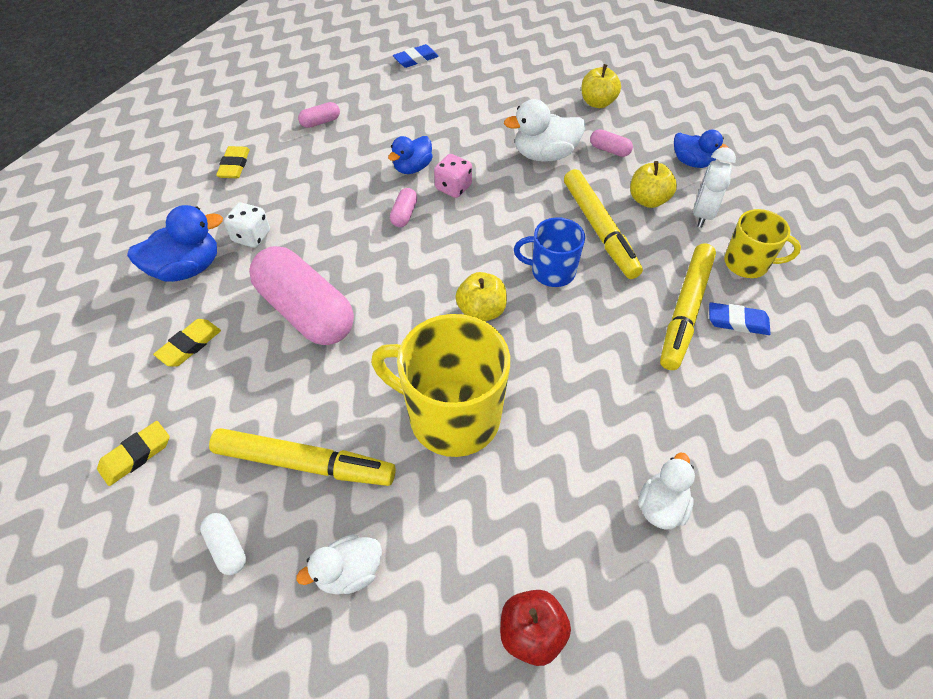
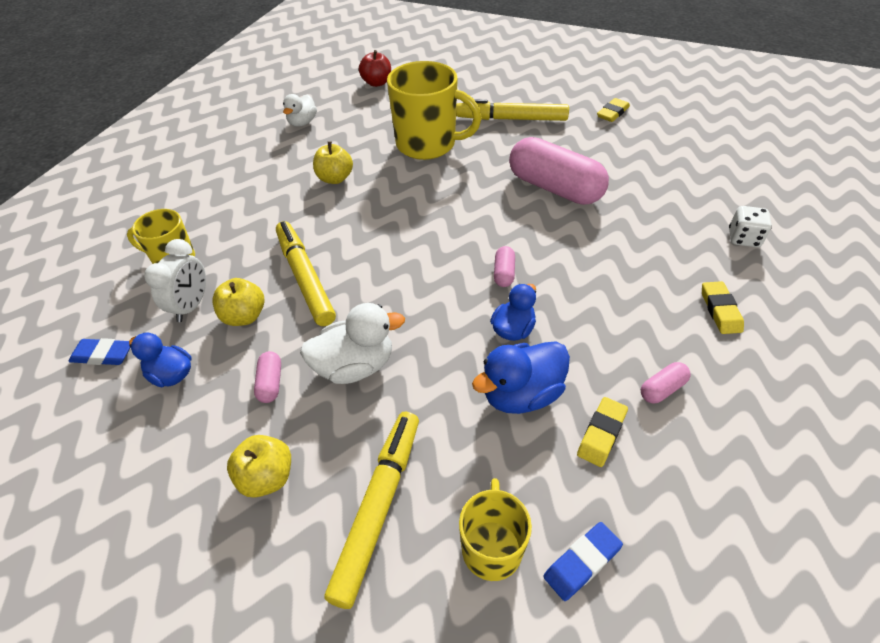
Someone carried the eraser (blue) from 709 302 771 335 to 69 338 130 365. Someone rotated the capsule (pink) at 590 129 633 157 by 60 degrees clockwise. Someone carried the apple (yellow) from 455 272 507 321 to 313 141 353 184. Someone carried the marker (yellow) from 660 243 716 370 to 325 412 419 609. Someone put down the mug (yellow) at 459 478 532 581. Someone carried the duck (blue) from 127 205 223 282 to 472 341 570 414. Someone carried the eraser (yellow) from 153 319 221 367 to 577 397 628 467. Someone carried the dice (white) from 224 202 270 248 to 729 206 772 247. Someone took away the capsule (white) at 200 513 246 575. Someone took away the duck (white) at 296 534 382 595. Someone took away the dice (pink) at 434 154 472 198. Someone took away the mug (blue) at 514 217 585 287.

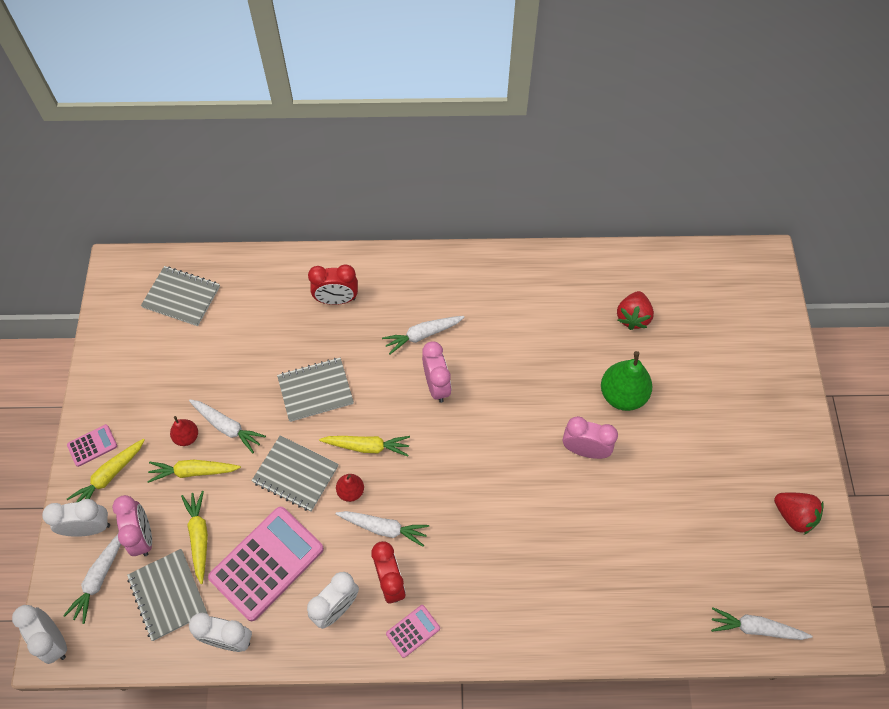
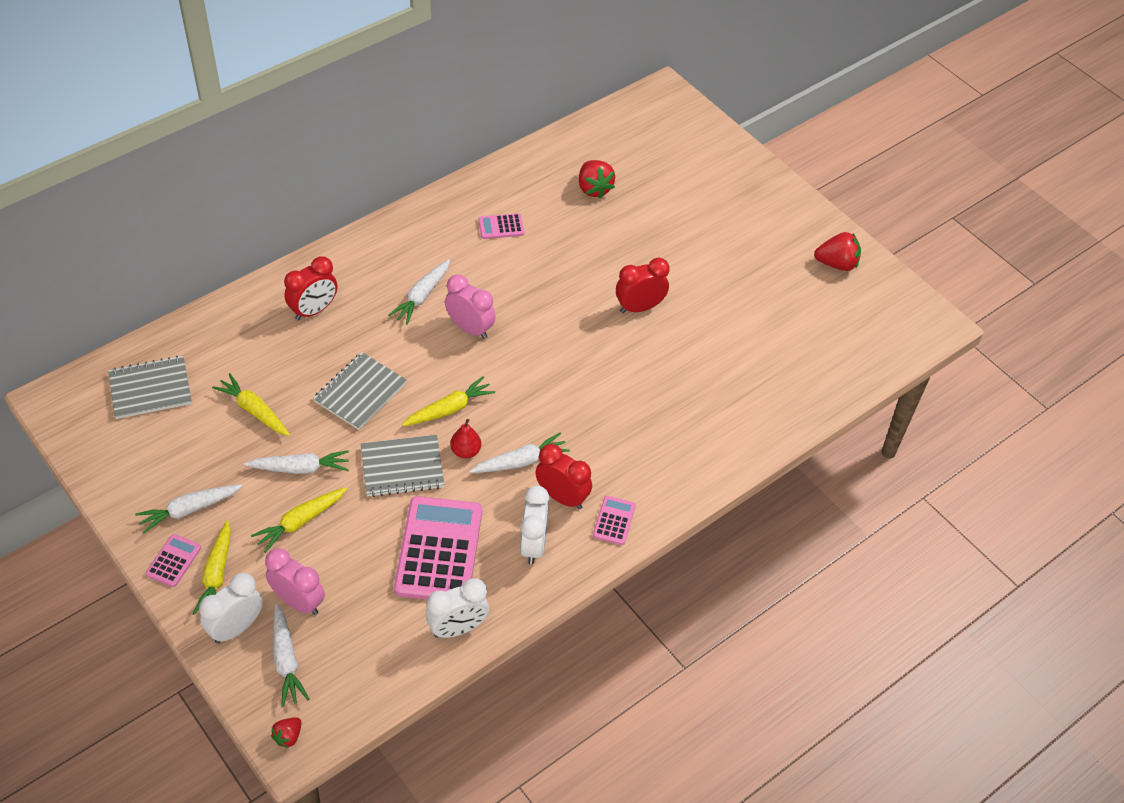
Someone carried the carrot (white) from 711 608 812 640 to 135 485 242 534. Someone carried the carrot (yellow) from 181 491 208 584 to 212 373 290 436. Someone swapped the clock (white) at 12 605 67 664 for the strawberry (red) at 271 717 302 748. Someone put down the calculator (pink) at 478 213 524 239. Someone repainted the clock (pink) at 563 416 618 459, which became the clock (red) at 616 258 669 313. Someone took away the notebook (grey) at 127 549 208 641. Someone took away the pear (red) at 170 416 198 446. Someone took away the pear (green) at 601 351 652 411.

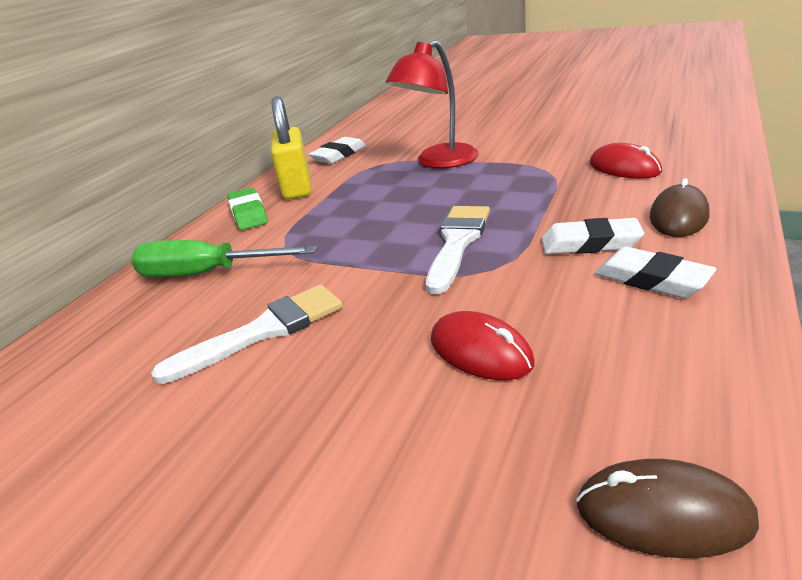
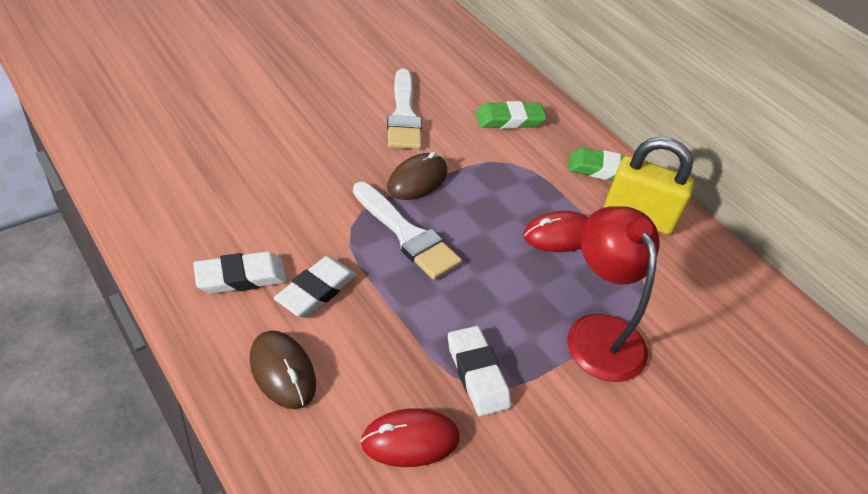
Someone carried the mouse (brown) from 576 459 759 558 to 387 152 447 200. Someone carried the eraser (white) from 309 137 366 164 to 448 326 511 416. Someone swapped the screwdriver (green) at 131 240 317 277 for the eraser (green) at 476 101 547 129. Someone carried the mouse (red) from 431 311 535 380 to 523 211 588 252.

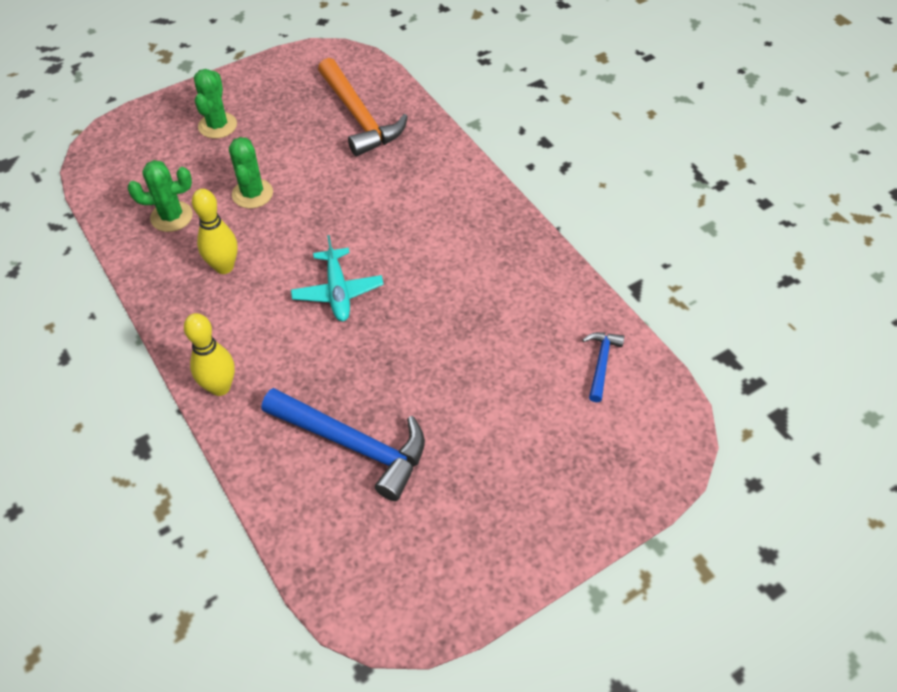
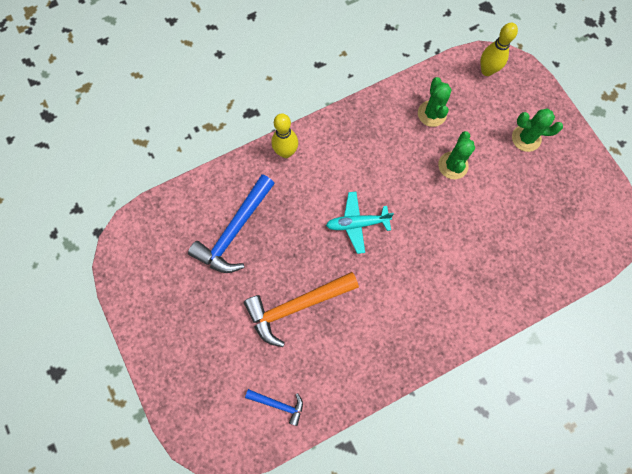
Someone carried the hammer (orange) from 318 58 408 156 to 244 272 359 347. Someone rotated the cactus (green) at 229 137 273 208 by 75 degrees counterclockwise. Someone carried the bowling pin (yellow) from 192 189 238 274 to 480 23 518 76.

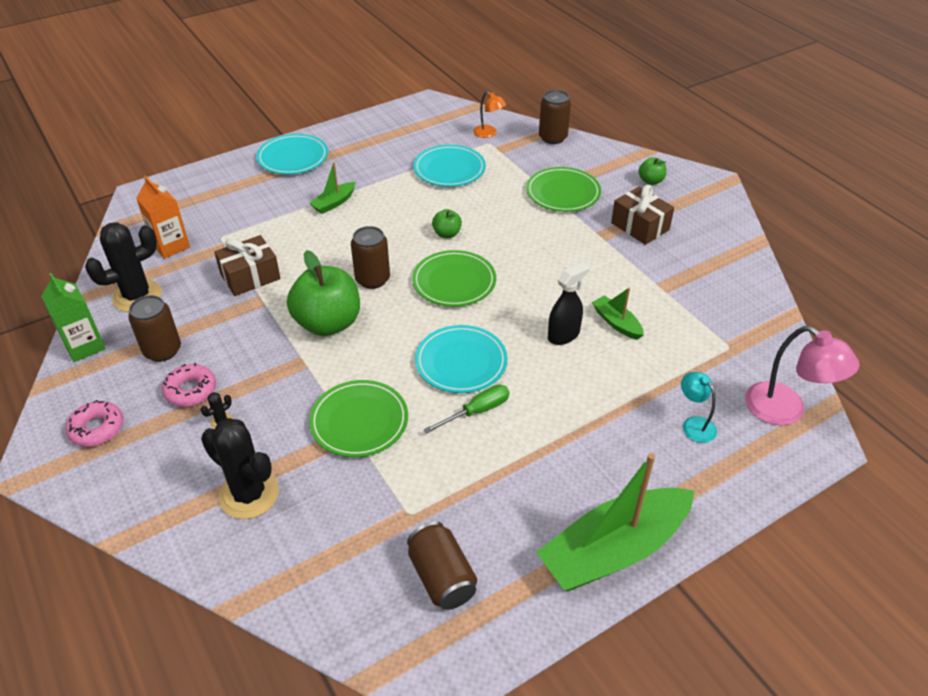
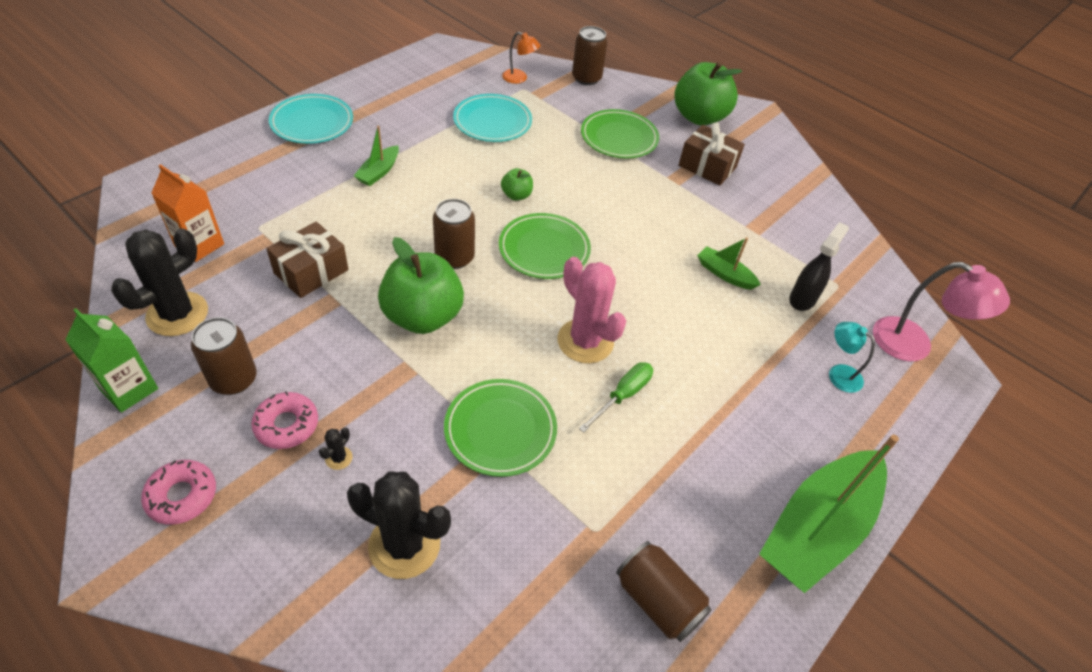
Someone swapped the plate (turquoise) at 415 325 508 393 for the cactus (pink) at 558 257 626 363. Someone scaled the apple (green) at 639 157 666 185 by 2.16. Someone carried the spray bottle (black) from 548 262 590 345 to 789 222 849 311.

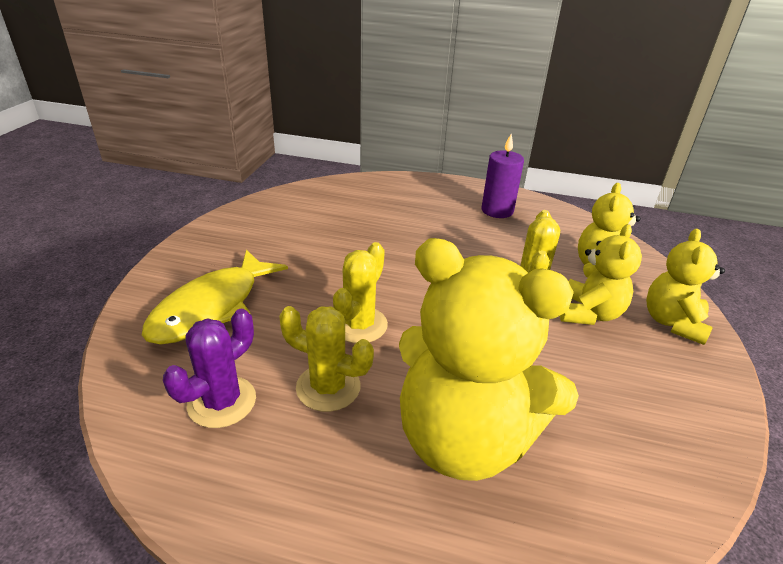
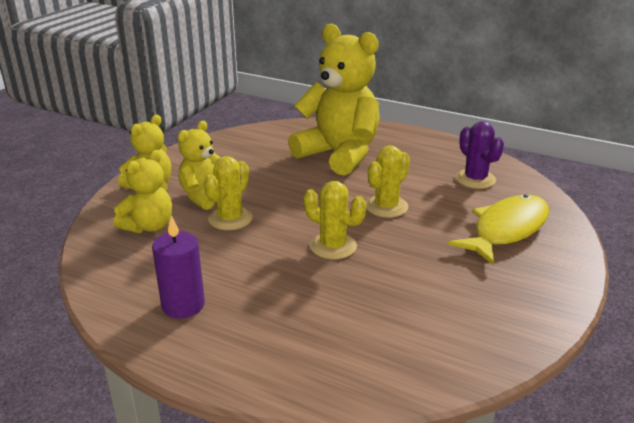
Someone carried the cactus (yellow) from 279 306 374 412 to 304 181 366 260. Someone rotated the cactus (purple) at 163 309 256 428 by 75 degrees counterclockwise.

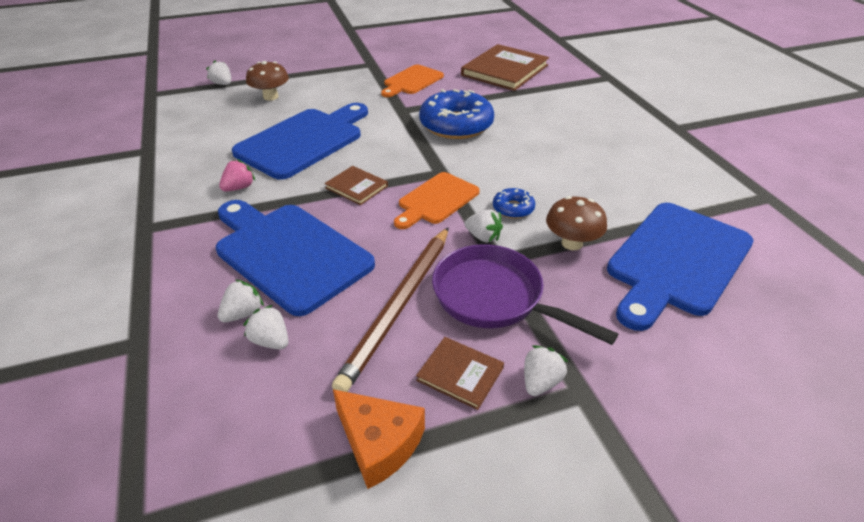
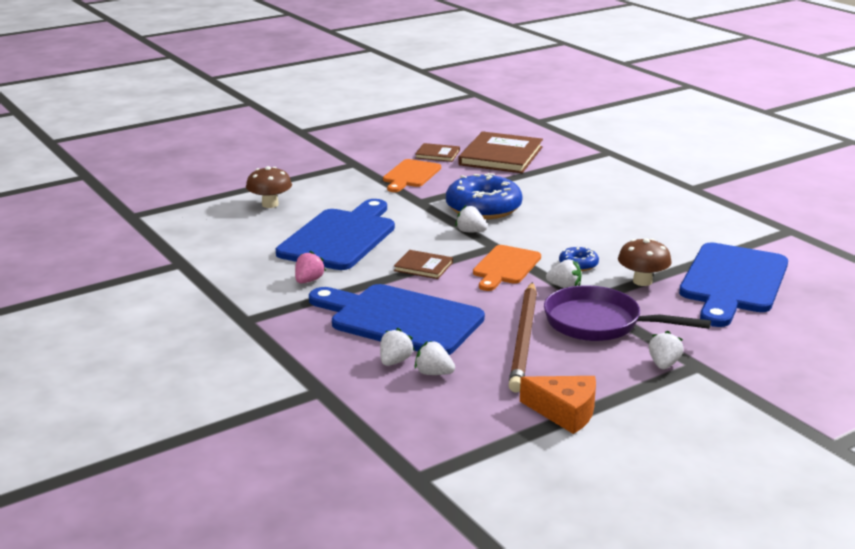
Someone carried the book (brown) from 416 337 504 410 to 415 143 460 162. Someone carried the strawberry (white) from 206 60 231 85 to 455 205 487 232.

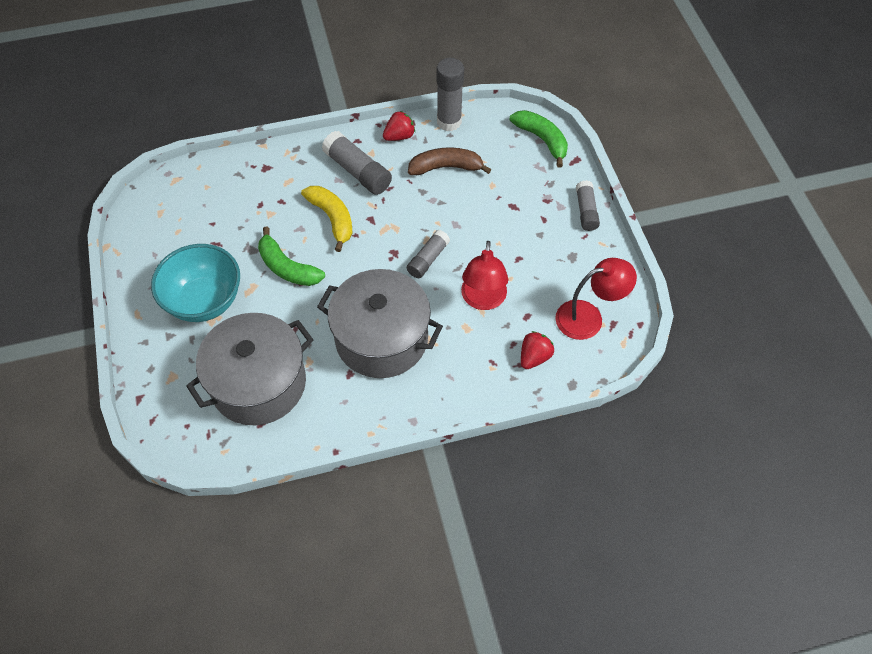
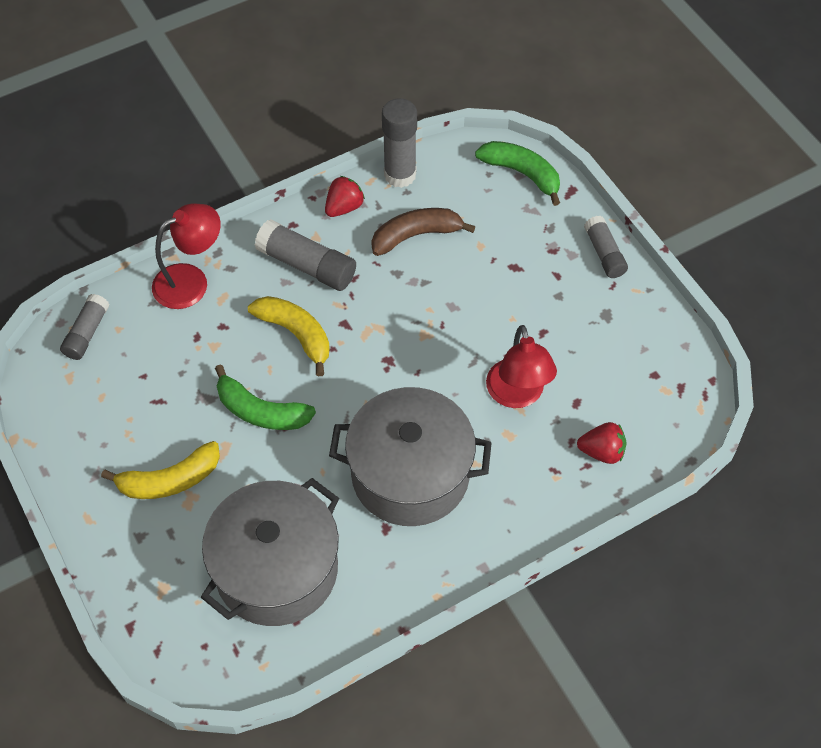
Someone carried the glue stick (grey) from 407 230 450 278 to 60 294 110 360. Someone swapped the bowl (turquoise) at 151 244 240 322 for the banana (yellow) at 101 441 220 499. Someone carried the lamp (red) from 555 258 637 340 to 152 204 221 309. Someone rotated the strawberry (red) at 521 331 554 369 by 75 degrees clockwise.

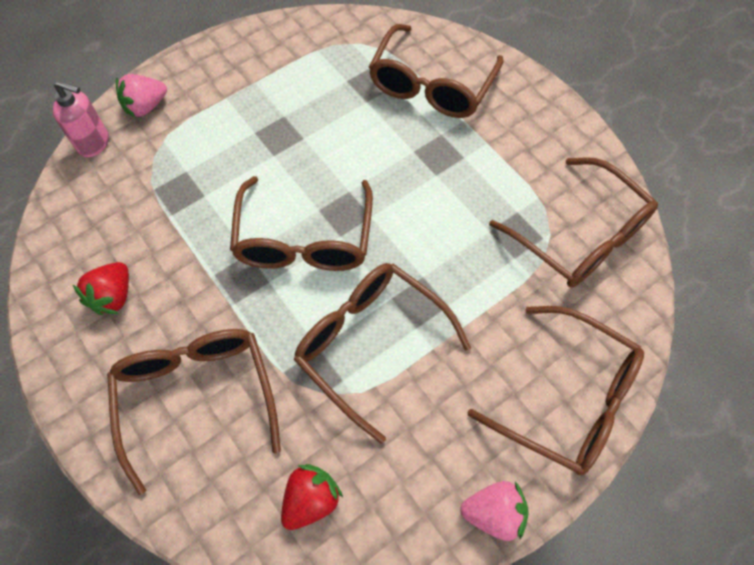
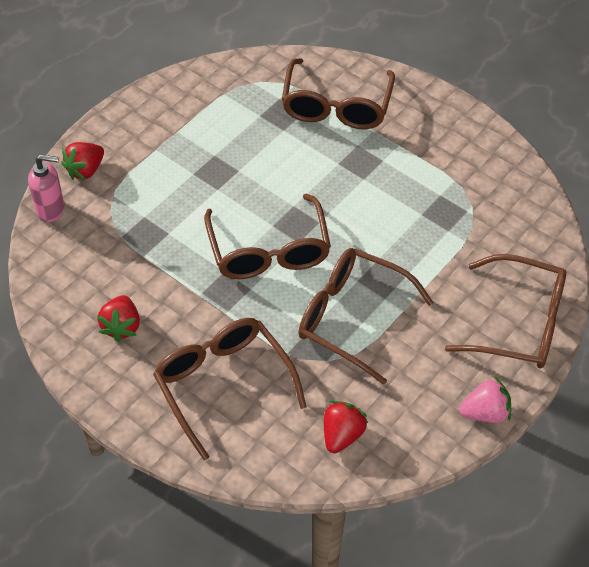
Someone repainted the strawberry (pink) at 116 74 167 118, which became the strawberry (red) at 61 142 104 181. Someone took away the glasses (brown) at 489 157 658 288.

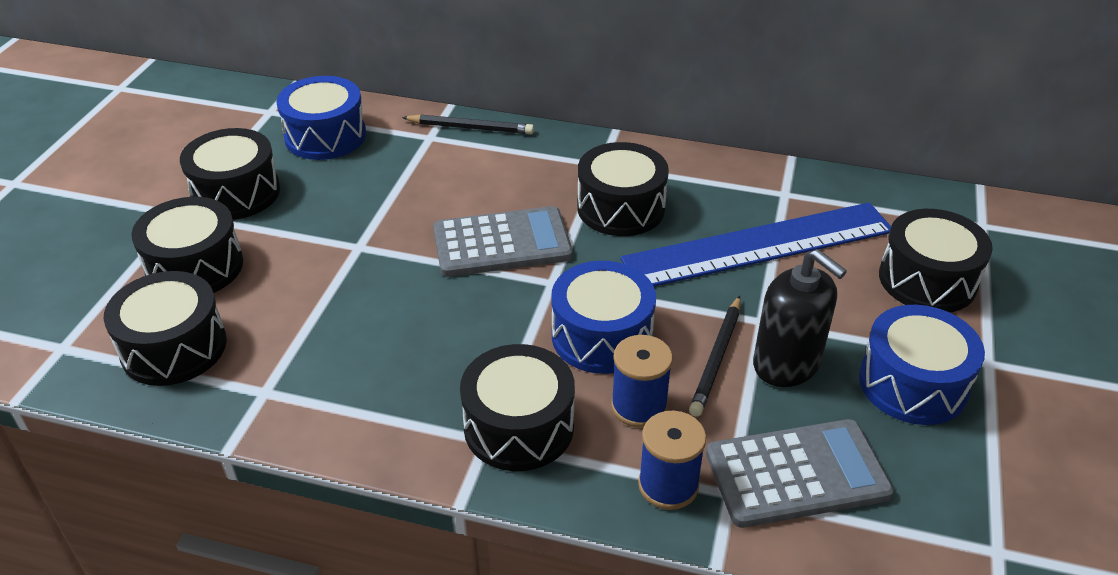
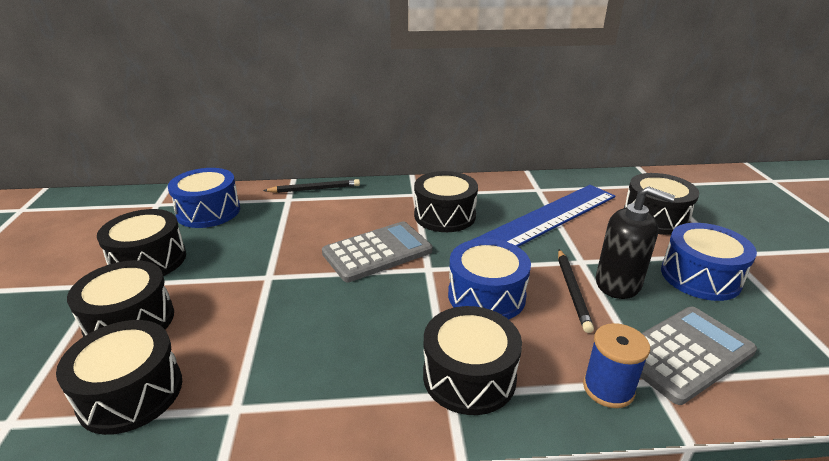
Someone took away the spool (blue) at 611 335 673 428.

